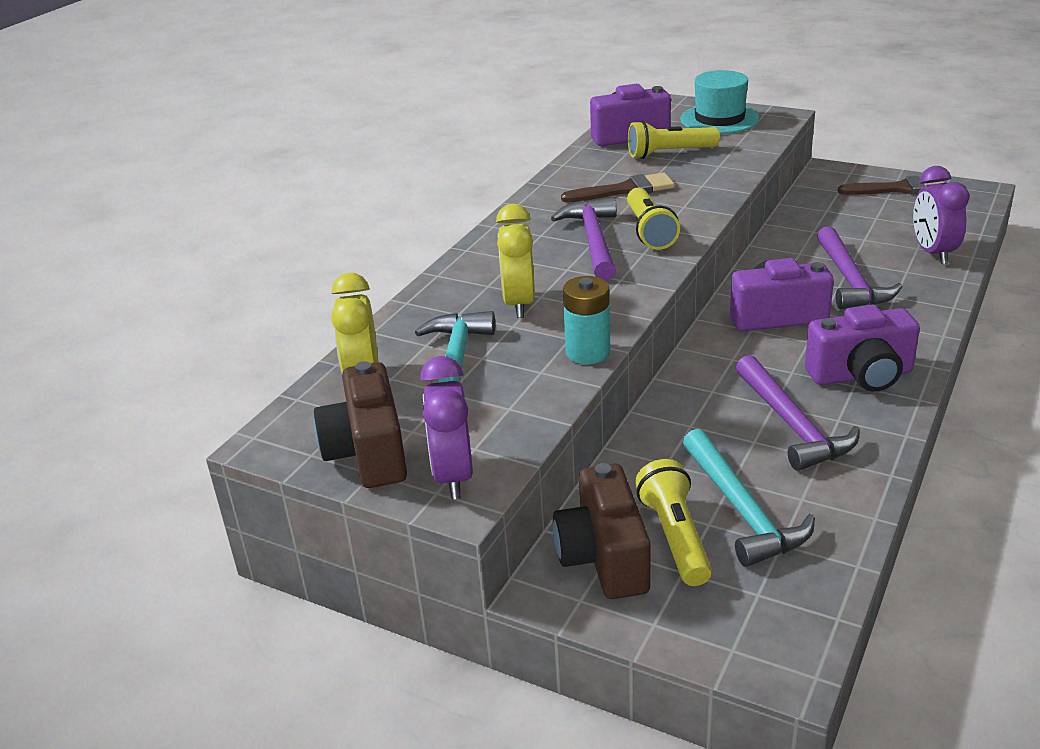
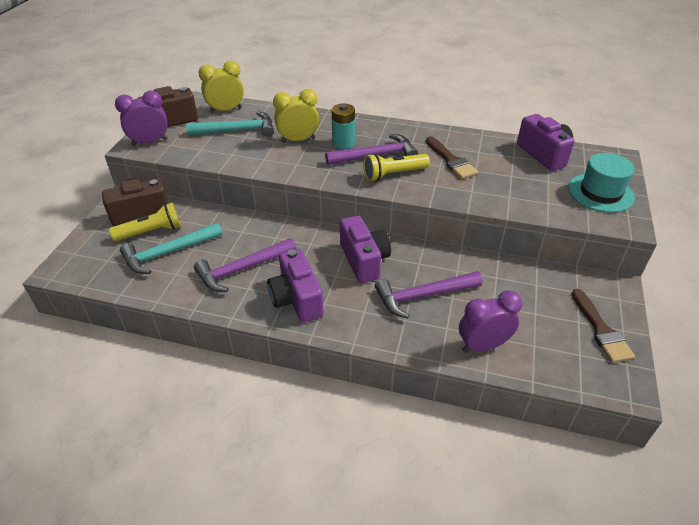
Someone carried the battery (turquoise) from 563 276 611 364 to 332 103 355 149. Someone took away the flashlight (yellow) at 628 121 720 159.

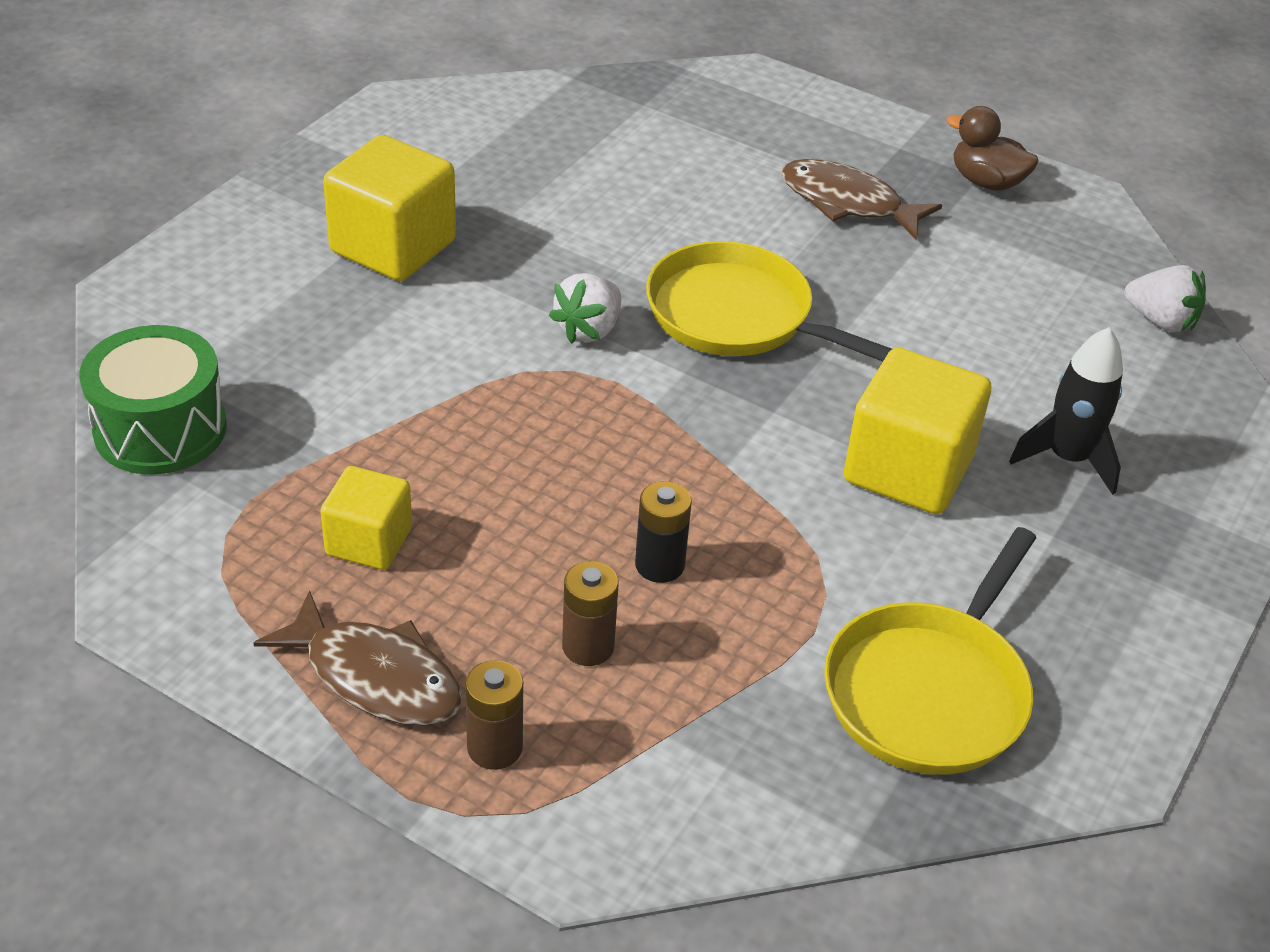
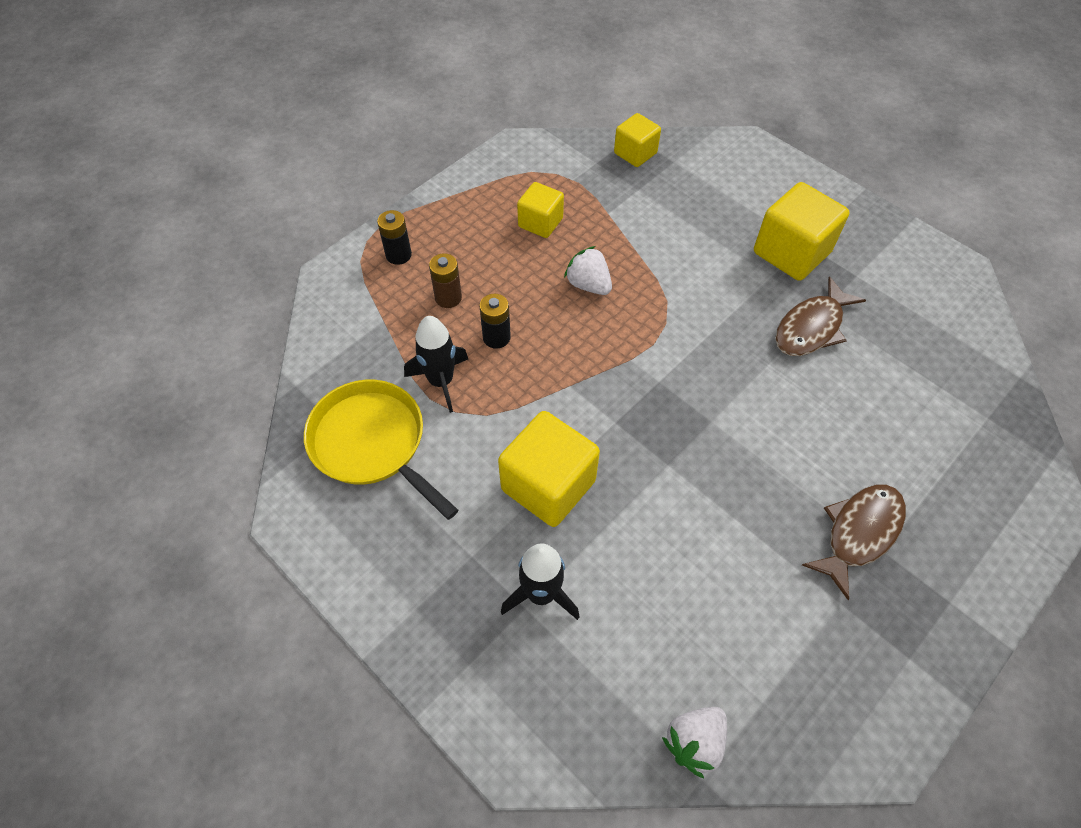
Someone repainted the battery (brown) at 465 660 523 770, which became the battery (black) at 377 210 412 265. Someone put down the rocket (black) at 404 316 468 413. Someone carried the strawberry (white) from 549 273 621 344 to 564 246 612 295. Someone swapped the drum (green) at 80 325 227 474 for the cube (yellow) at 614 113 661 167. Someone carried the fish (brown) from 253 590 462 726 to 775 276 866 356. Someone took away the pan (yellow) at 646 241 892 361. Someone took away the duck (brown) at 946 106 1039 191.

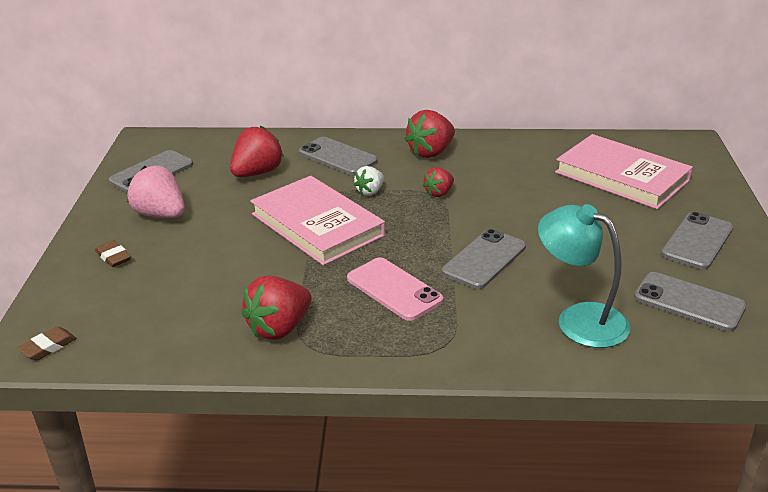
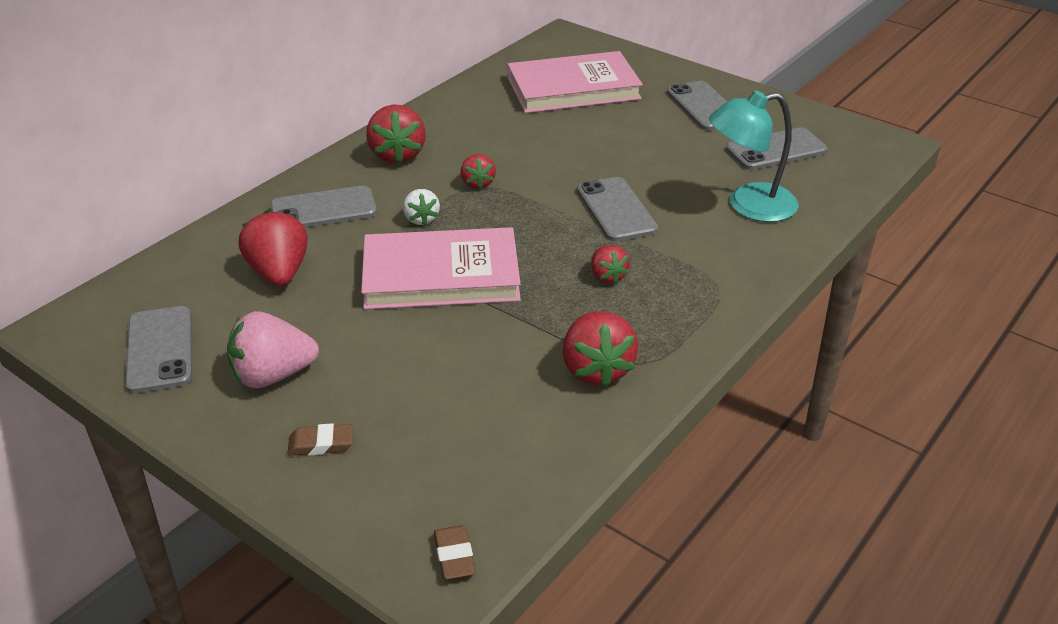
Someone swapped the phone (pink) at 347 257 443 321 for the strawberry (red) at 591 245 630 284.

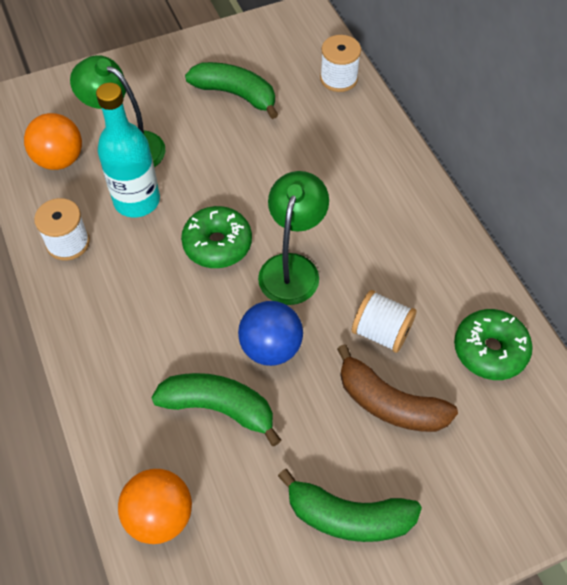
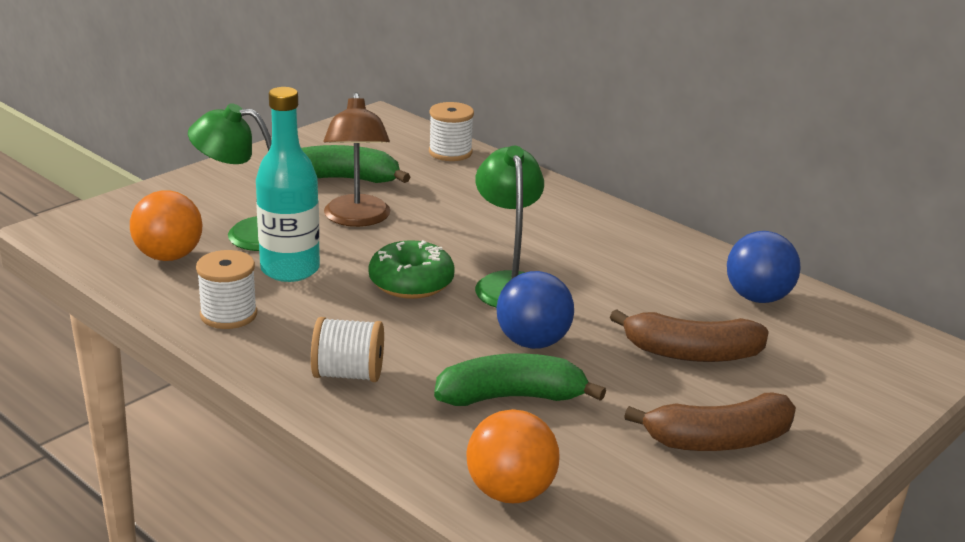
Someone carried the spool (white) from 352 290 417 353 to 311 317 384 382. Someone put down the lamp (brown) at 324 92 390 227. Someone repainted the banana (green) at 278 469 422 542, which became the banana (brown) at 624 393 796 451. Someone swapped the donut (green) at 454 309 533 380 for the ball (blue) at 727 231 801 303.

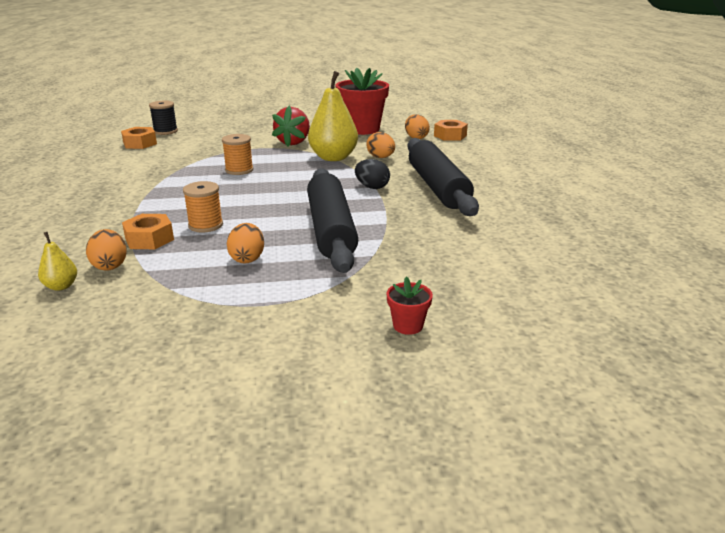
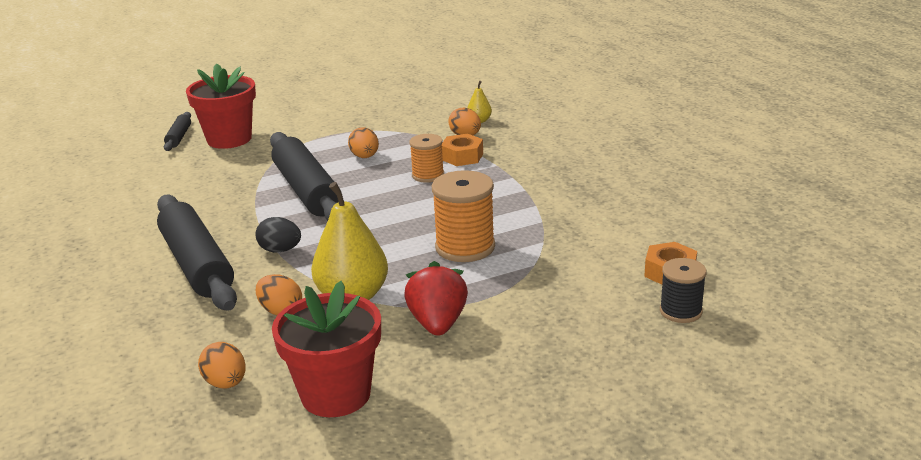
Someone put down the rolling pin (black) at 164 112 191 151. Someone scaled the flower pot (red) at 386 277 433 335 by 2.27. Someone scaled the spool (orange) at 222 134 254 175 by 1.61. Someone took away the nut (orange) at 434 120 468 141.

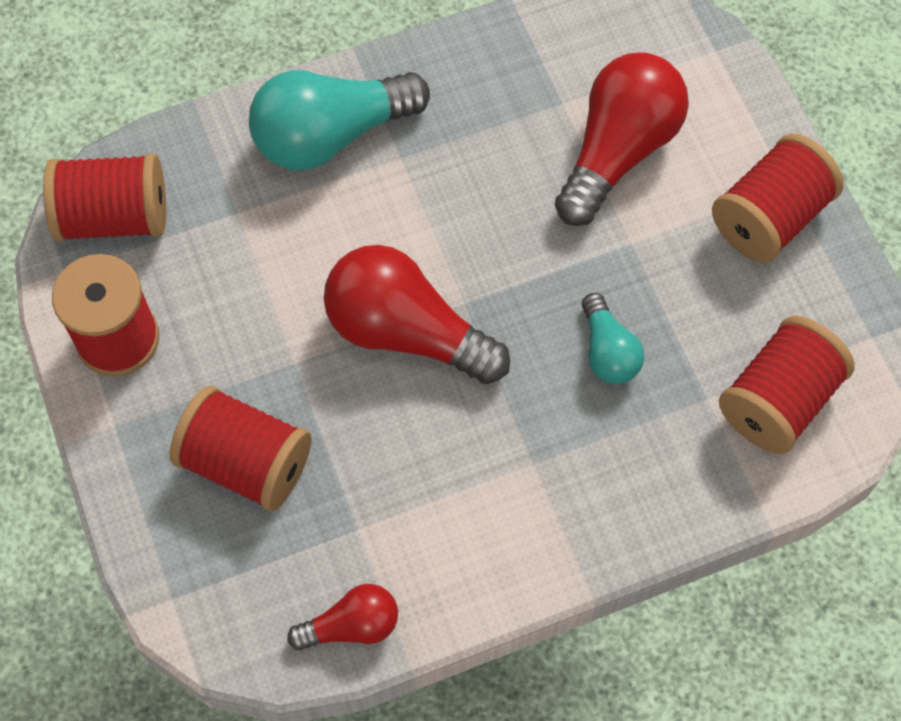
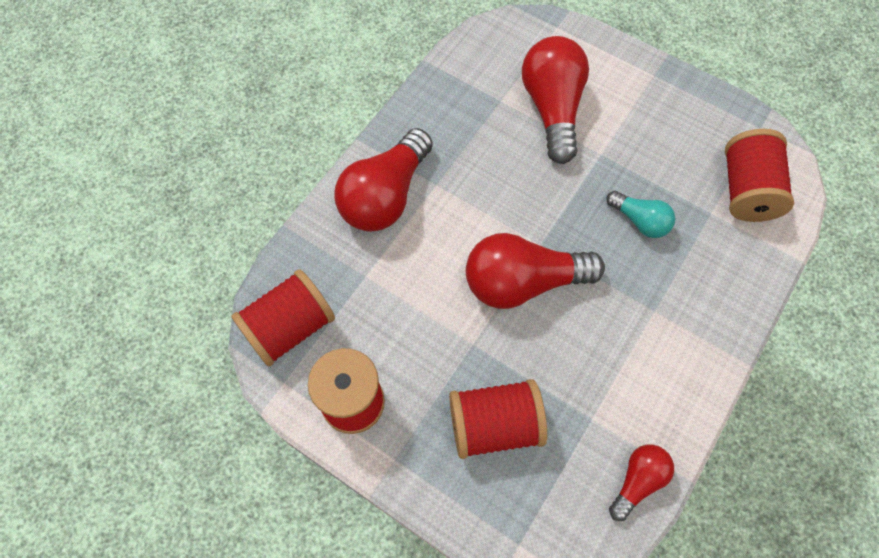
Someone repainted the light bulb (turquoise) at 249 70 430 171, which became the light bulb (red) at 334 128 433 232. Someone took away the spool (red) at 712 134 844 263.

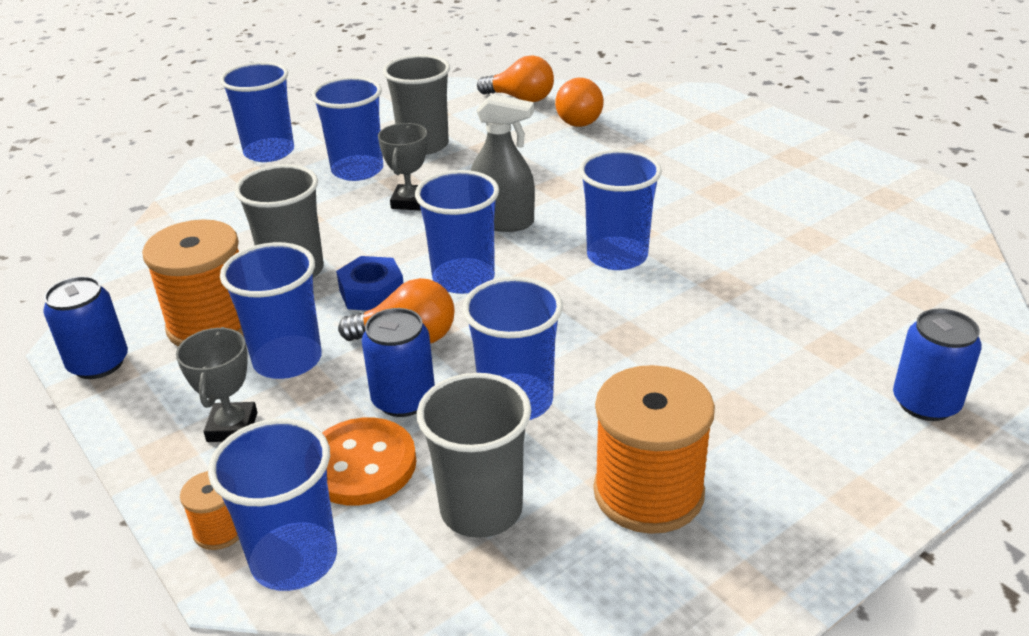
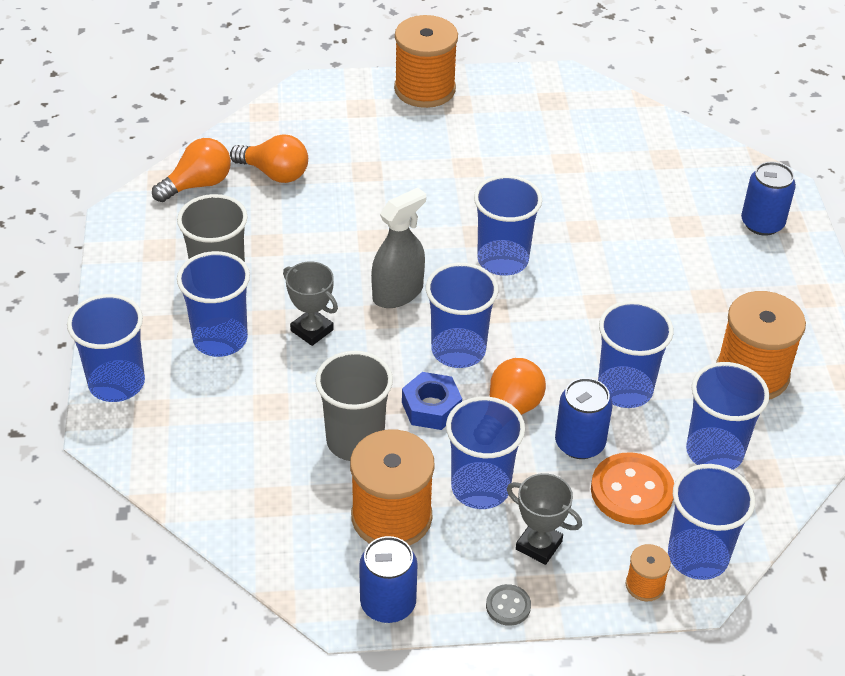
Someone put down the spool (orange) at 394 15 458 108. Someone put down the button (grey) at 486 584 531 626. Someone repainted the cup (grey) at 417 373 531 538, which became the cup (blue) at 686 362 769 470.

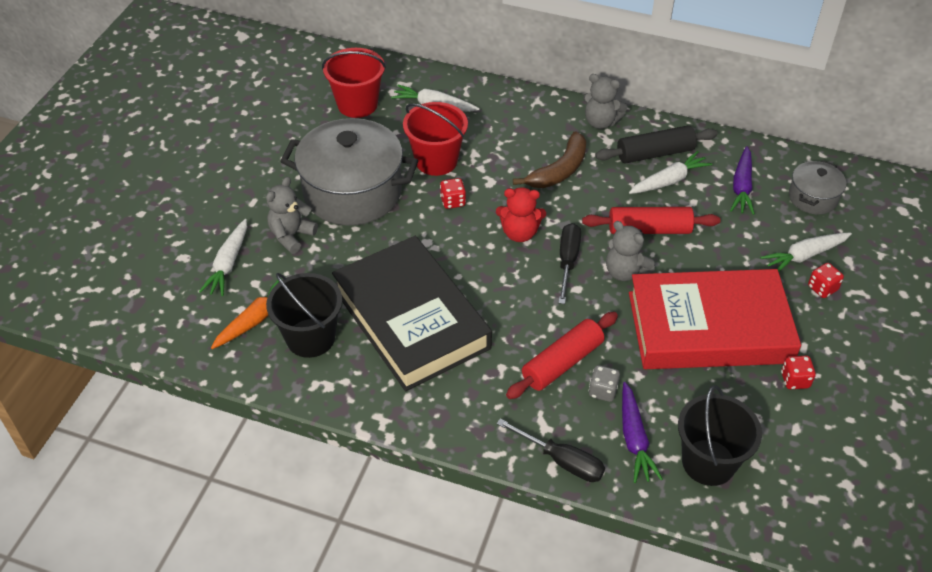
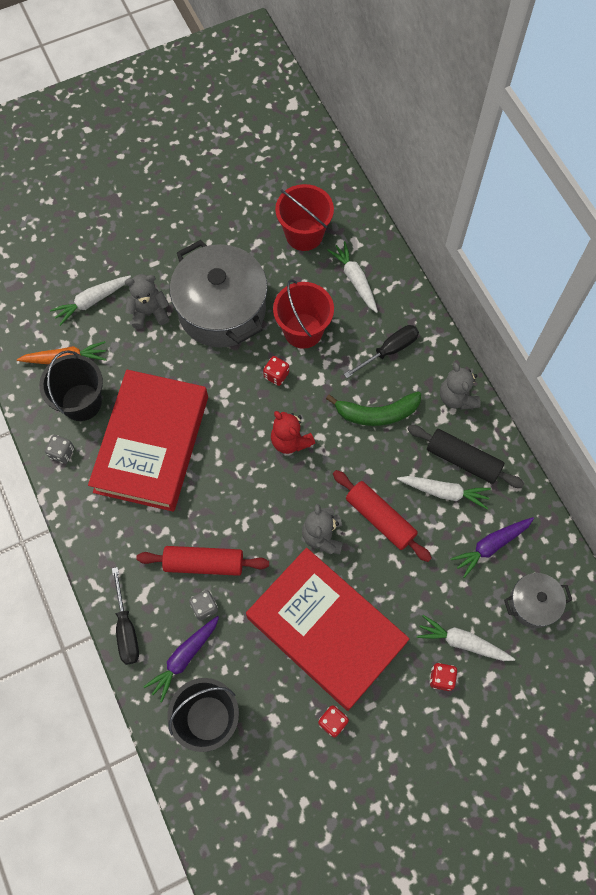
Someone put down the dice (grey) at 45 435 74 464. Someone repainted the book (black) at 332 236 492 391, which became the book (red) at 88 370 208 512. Someone repainted the banana (brown) at 513 131 587 188, which became the banana (green) at 326 391 421 426. Someone carried the screwdriver (black) from 558 223 581 304 to 344 325 419 378.

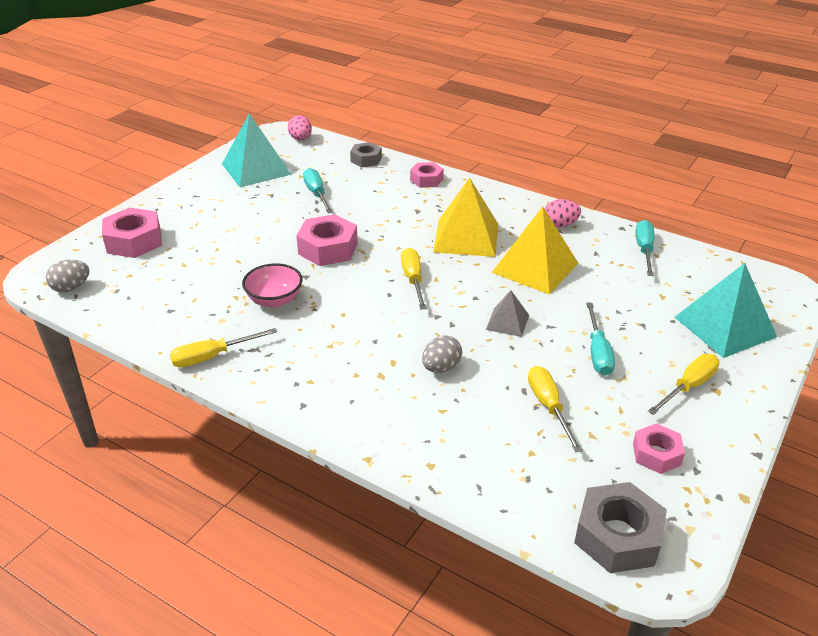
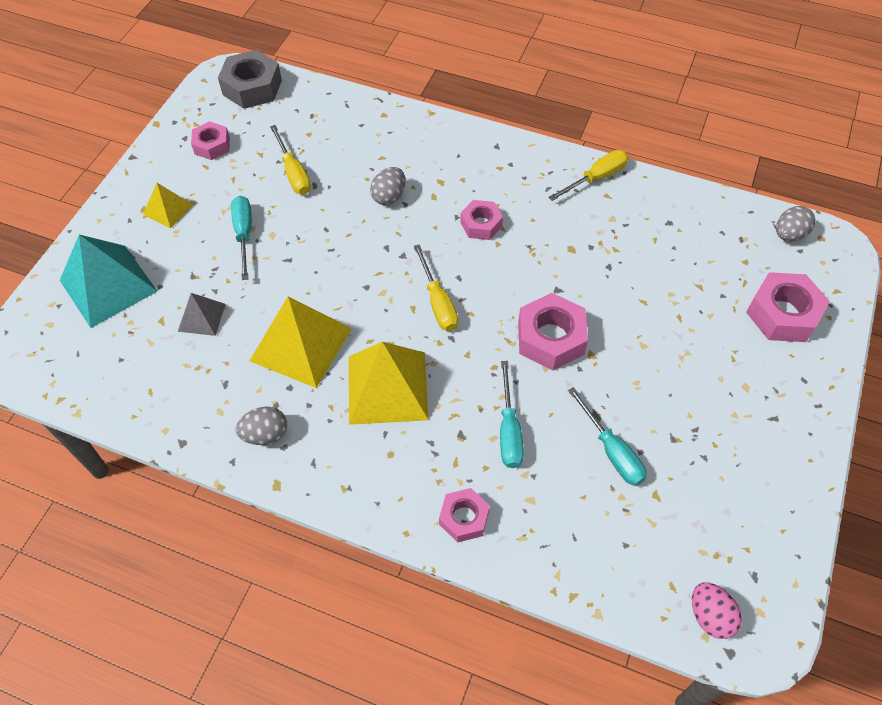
Someone swapped the screwdriver (yellow) at 648 354 719 415 for the pyramid (yellow) at 143 183 193 229. Someone carried the pyramid (grey) from 486 290 529 337 to 178 293 226 336. Someone repainted the egg (pink) at 545 199 581 228, which became the egg (grey) at 236 407 287 445. Someone put down the nut (pink) at 460 200 503 240. Someone carried the screwdriver (turquoise) from 636 220 654 276 to 500 361 524 468. Someone took away the pyramid (turquoise) at 222 113 292 187. Someone took away the bowl (pink) at 242 263 303 307. Someone took away the nut (grey) at 350 142 382 167.

